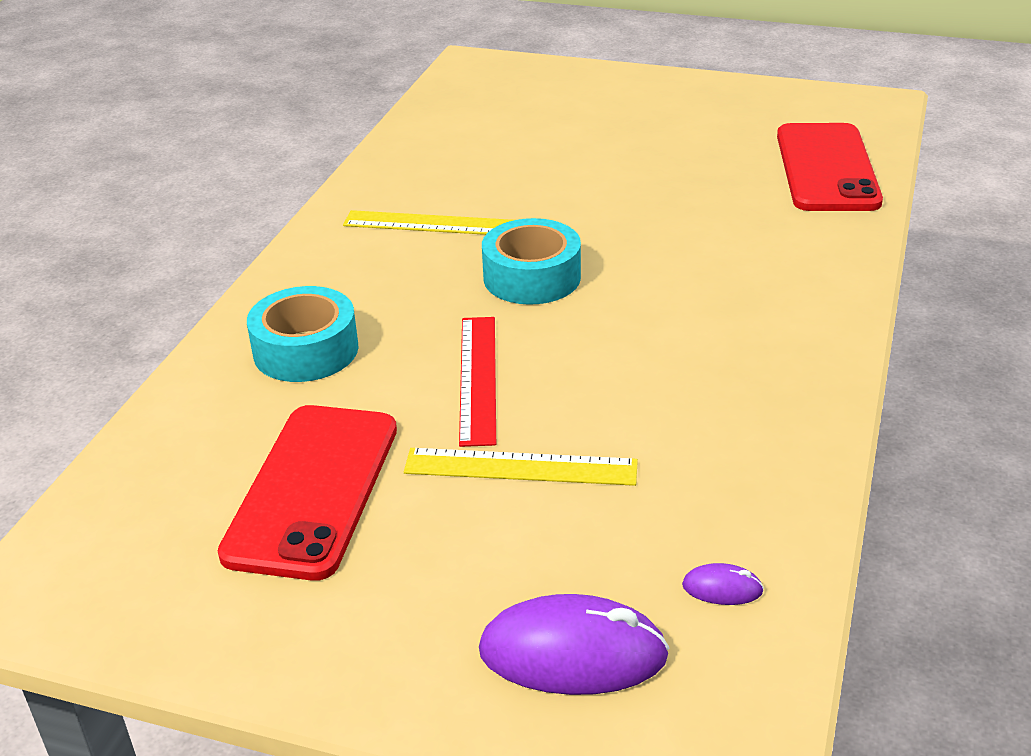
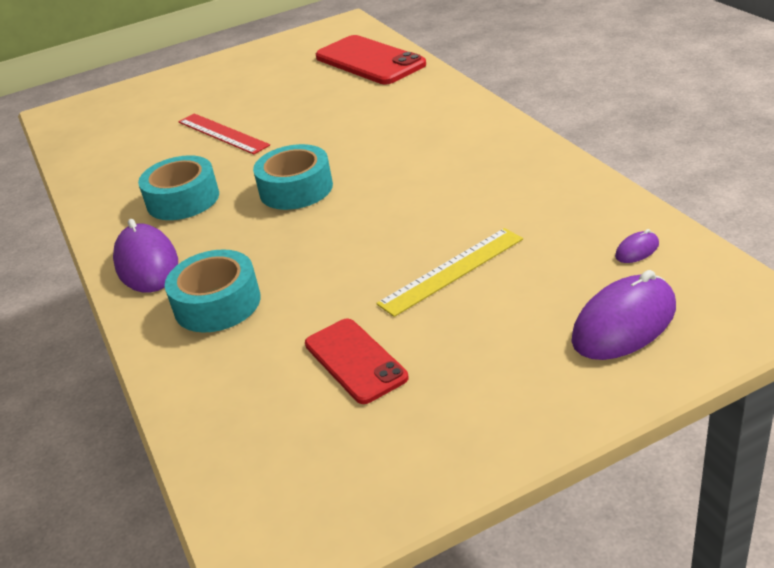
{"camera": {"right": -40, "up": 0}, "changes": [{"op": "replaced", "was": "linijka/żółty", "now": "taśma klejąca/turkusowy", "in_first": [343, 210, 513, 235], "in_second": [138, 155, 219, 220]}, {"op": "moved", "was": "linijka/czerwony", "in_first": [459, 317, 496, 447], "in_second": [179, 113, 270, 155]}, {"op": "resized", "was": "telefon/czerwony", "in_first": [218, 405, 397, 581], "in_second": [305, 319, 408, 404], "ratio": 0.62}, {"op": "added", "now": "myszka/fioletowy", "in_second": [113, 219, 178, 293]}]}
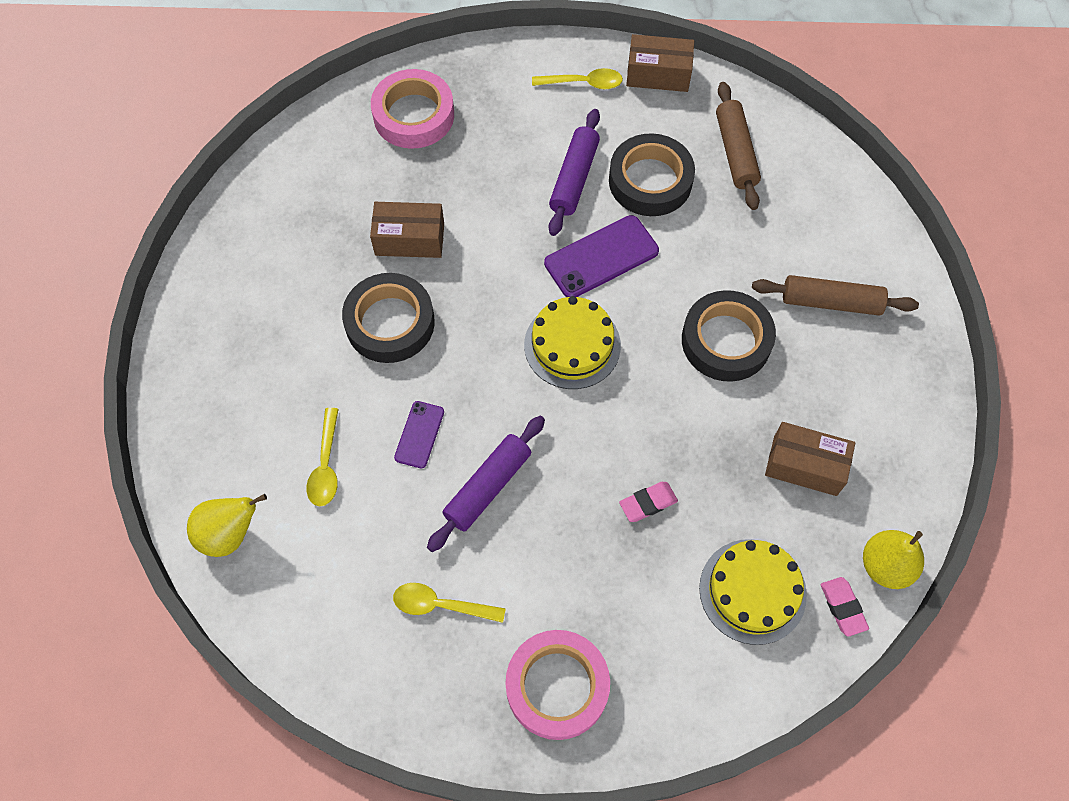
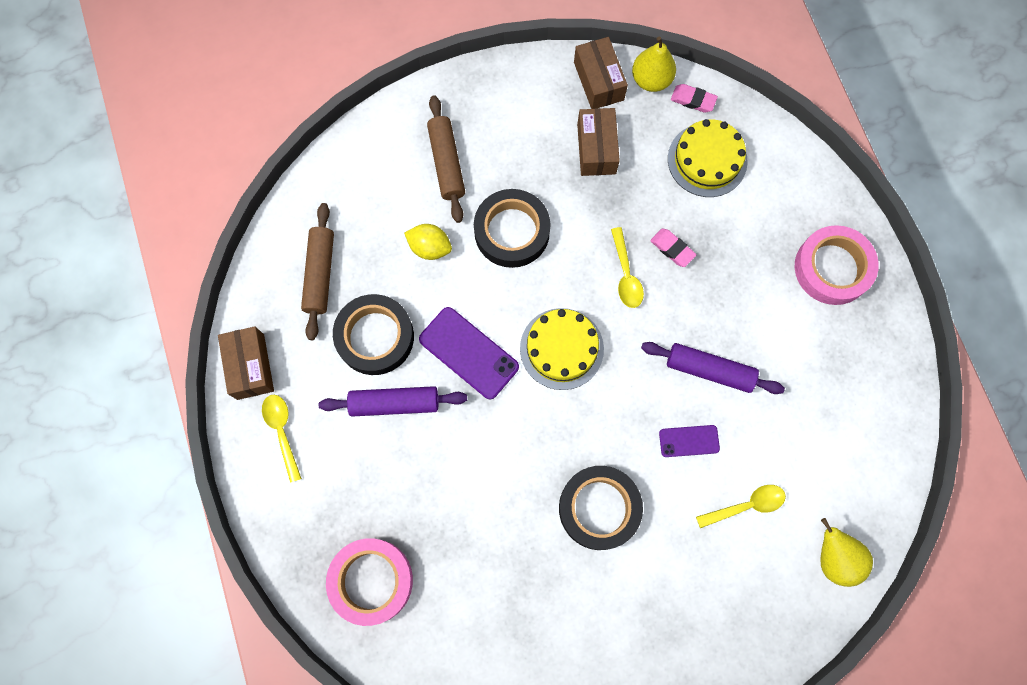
{"camera": {"right": -110, "up": 10}, "changes": [{"op": "turned", "was": "wałek do ciasta/brązowy", "in_first": [716, 82, 761, 210], "in_second": [301, 203, 334, 340], "clockwise": -60}, {"op": "moved", "was": "pudełko/brązowy", "in_first": [370, 202, 444, 258], "in_second": [574, 37, 628, 109]}, {"op": "turned", "was": "gumka do mazania/różowy", "in_first": [821, 577, 869, 637], "in_second": [671, 84, 718, 113], "clockwise": 60}, {"op": "moved", "was": "łyżka/żółty", "in_first": [393, 583, 506, 623], "in_second": [611, 227, 644, 308]}, {"op": "added", "now": "cytryna/żółty", "in_second": [404, 224, 452, 260]}]}
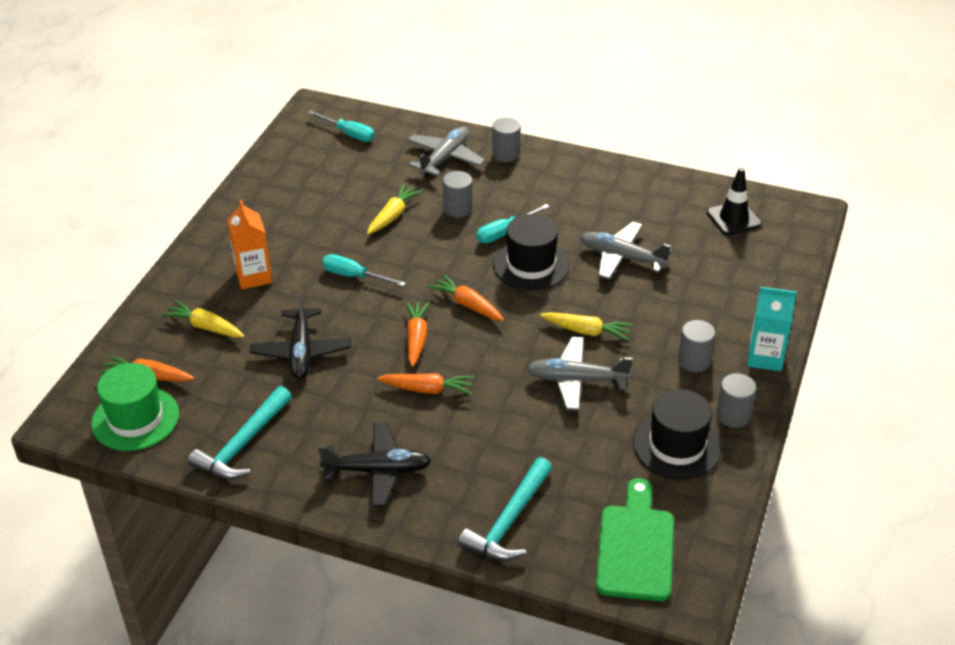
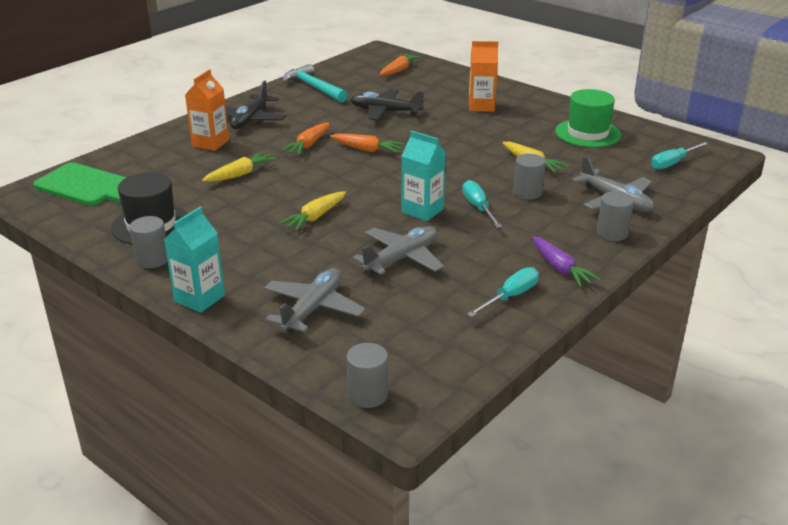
{"camera": {"right": 110, "up": -10}, "changes": [{"op": "removed", "was": "pachołek/czarny", "in_first": [707, 167, 762, 235]}, {"op": "replaced", "was": "kapelusz/czarny", "now": "karton mleka/turkusowy", "in_first": [493, 214, 570, 291], "in_second": [401, 131, 446, 221]}, {"op": "moved", "was": "śrubokręt/turkusowy", "in_first": [322, 254, 406, 286], "in_second": [467, 267, 539, 317]}, {"op": "removed", "was": "marchewka/pomarańczowy", "in_first": [428, 274, 504, 321]}, {"op": "moved", "was": "marchewka/żółty", "in_first": [161, 300, 245, 338], "in_second": [202, 152, 276, 182]}, {"op": "moved", "was": "walec/szary", "in_first": [678, 320, 716, 372], "in_second": [346, 343, 388, 408]}, {"op": "moved", "was": "samolot/szary", "in_first": [527, 337, 633, 411], "in_second": [264, 268, 365, 333]}, {"op": "moved", "was": "kapelusz/zielony", "in_first": [91, 363, 179, 451], "in_second": [555, 89, 621, 147]}, {"op": "removed", "was": "młotek/turkusowy", "in_first": [458, 457, 552, 561]}, {"op": "added", "now": "karton mleka/pomarańczowy", "in_second": [185, 69, 229, 151]}, {"op": "added", "now": "marchewka/fioletowy", "in_second": [532, 236, 601, 287]}]}
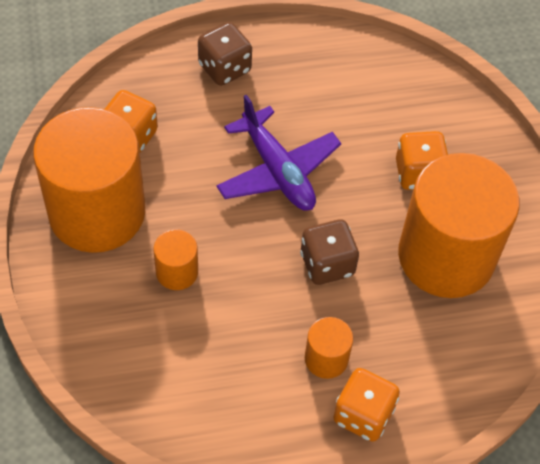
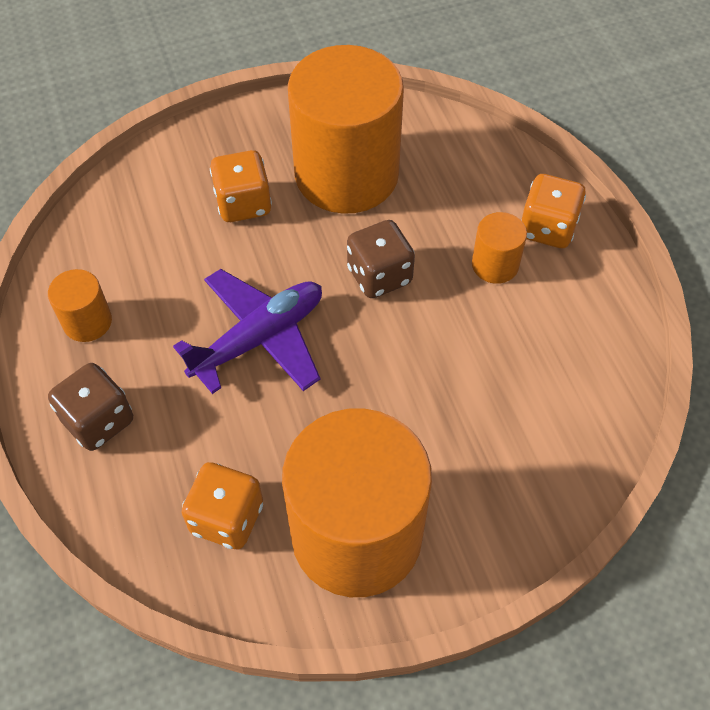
{"camera": {"right": -95, "up": 0}, "changes": [{"op": "moved", "was": "walec/pomarańczowy", "in_first": [153, 229, 198, 290], "in_second": [48, 269, 112, 342]}]}
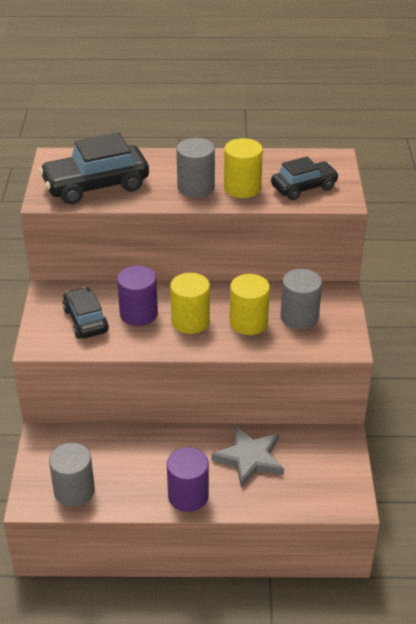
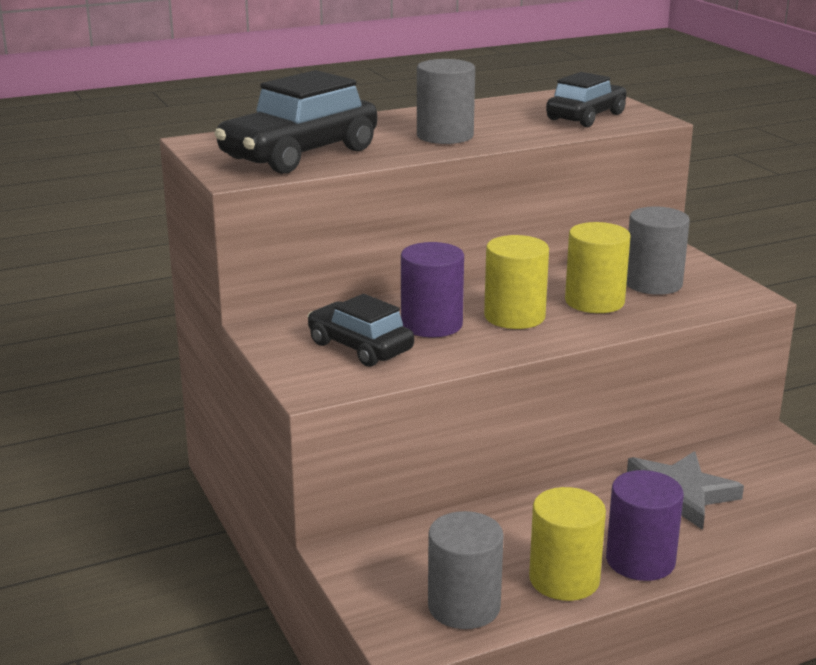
{"camera": {"right": -25, "up": -15}, "changes": [{"op": "moved", "was": "walec/żółty", "in_first": [224, 138, 263, 198], "in_second": [529, 487, 606, 601]}]}
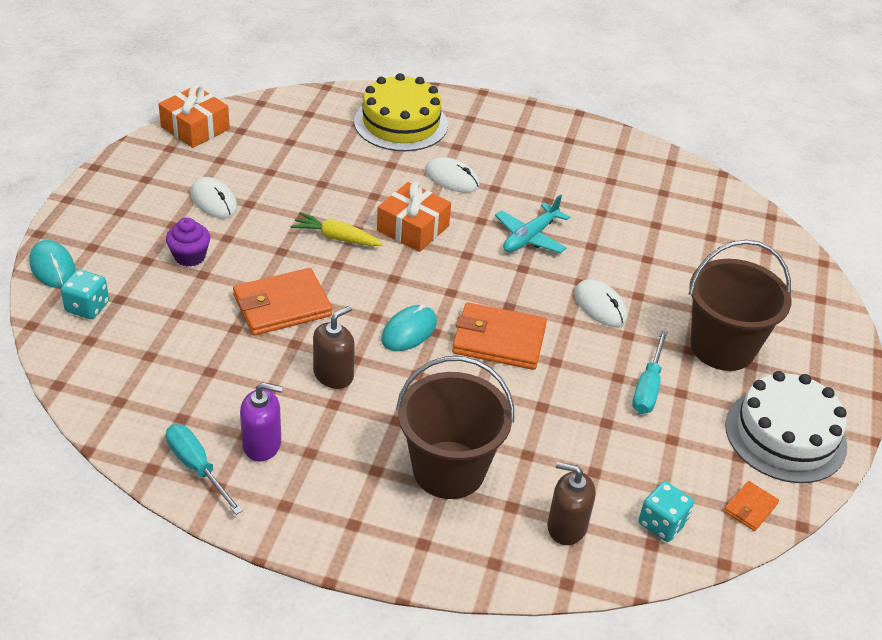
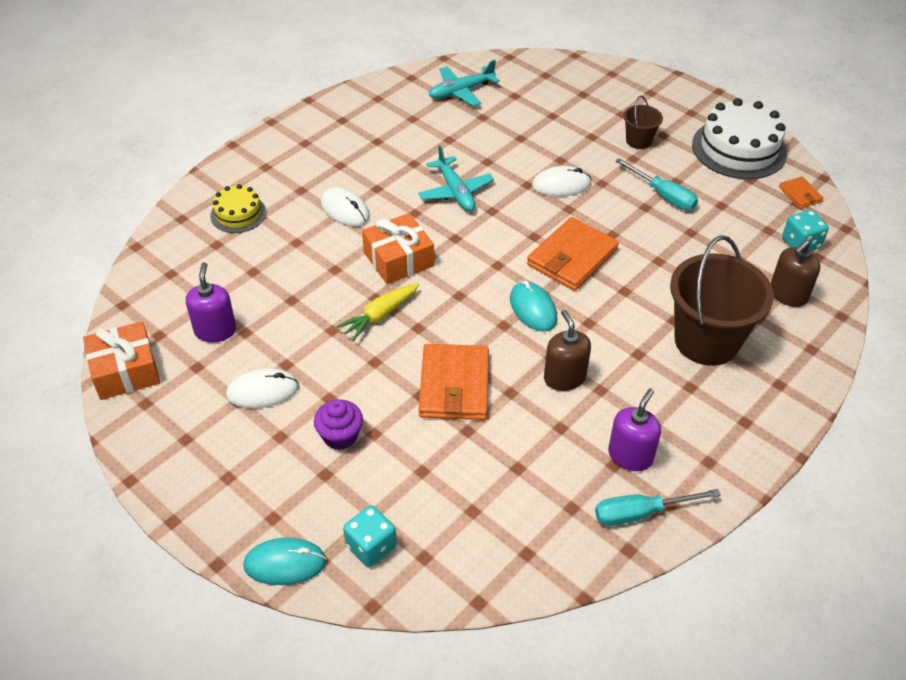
{"camera": {"right": -60, "up": 5}, "changes": [{"op": "resized", "was": "tort/żółty", "in_first": [354, 73, 448, 151], "in_second": [210, 184, 266, 233], "ratio": 0.55}, {"op": "turned", "was": "myszka/biały", "in_first": [425, 157, 480, 192], "in_second": [320, 187, 370, 226], "clockwise": 75}, {"op": "resized", "was": "wiadro/brązowy", "in_first": [689, 240, 791, 371], "in_second": [623, 96, 663, 149], "ratio": 0.48}, {"op": "added", "now": "samolot/turkusowy", "in_second": [429, 60, 500, 106]}, {"op": "added", "now": "dozownik mydła/fioletowy", "in_second": [186, 262, 236, 342]}]}
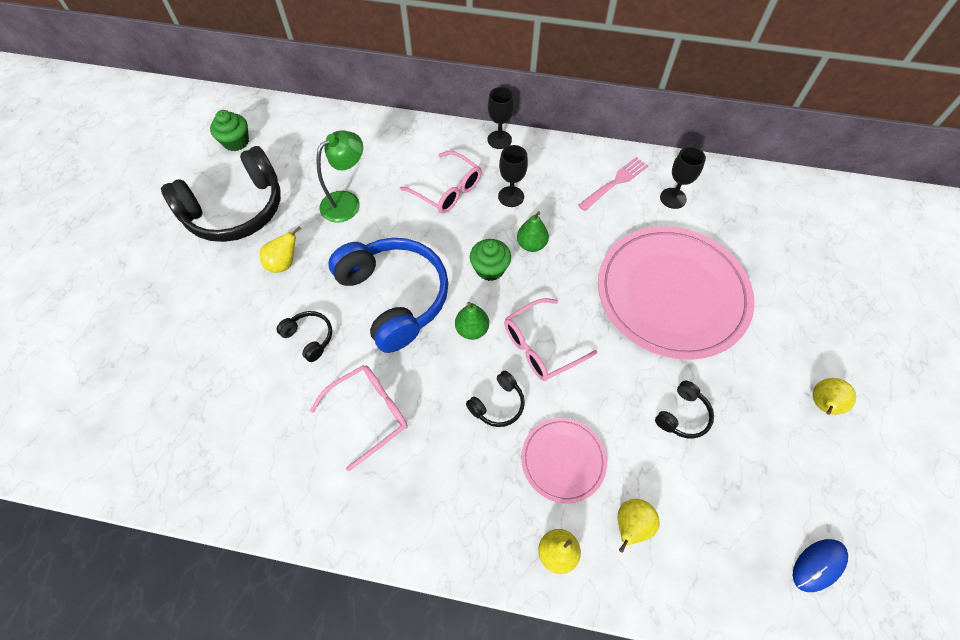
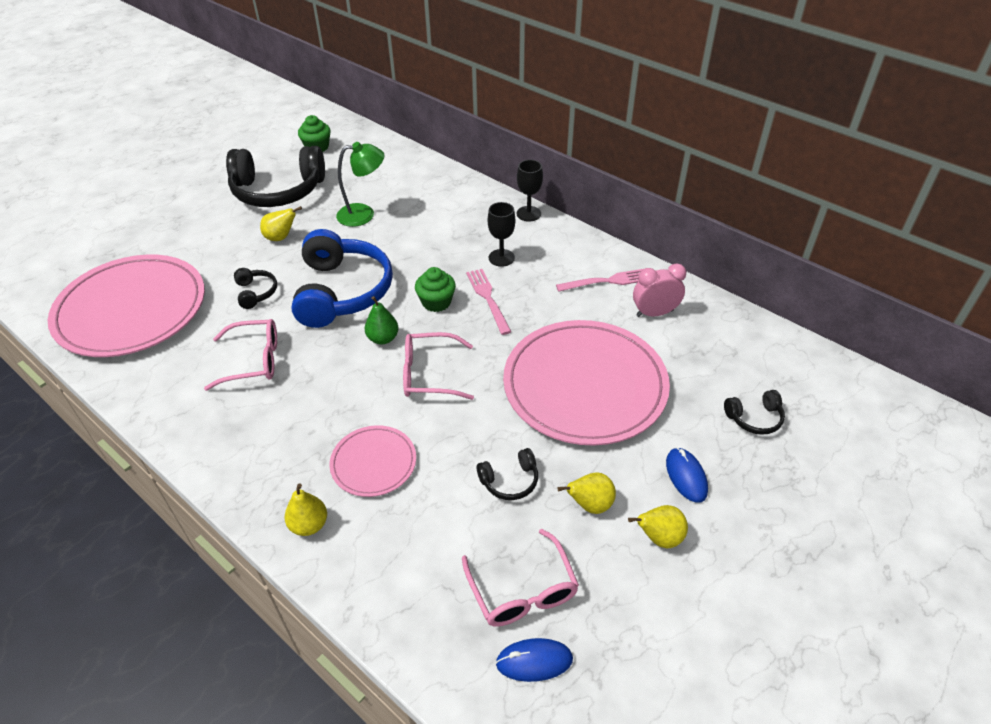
{"camera": {"right": 30, "up": -15}, "changes": [{"op": "replaced", "was": "kielich/czarny", "now": "budzik/różowy", "in_first": [660, 147, 706, 209], "in_second": [633, 263, 686, 317]}, {"op": "moved", "was": "okulary/różowy", "in_first": [400, 151, 482, 213], "in_second": [462, 529, 579, 627]}, {"op": "replaced", "was": "gruszka/zielony", "now": "widelec/różowy", "in_first": [517, 211, 549, 252], "in_second": [466, 269, 512, 335]}, {"op": "moved", "was": "słuchawki/czarny", "in_first": [466, 371, 525, 427], "in_second": [724, 390, 785, 435]}, {"op": "moved", "was": "gruszka/żółty", "in_first": [618, 499, 660, 553], "in_second": [557, 472, 616, 514]}, {"op": "added", "now": "talerz/różowy", "in_second": [48, 255, 205, 357]}, {"op": "added", "now": "myszka/niebieski", "in_second": [666, 447, 708, 503]}]}
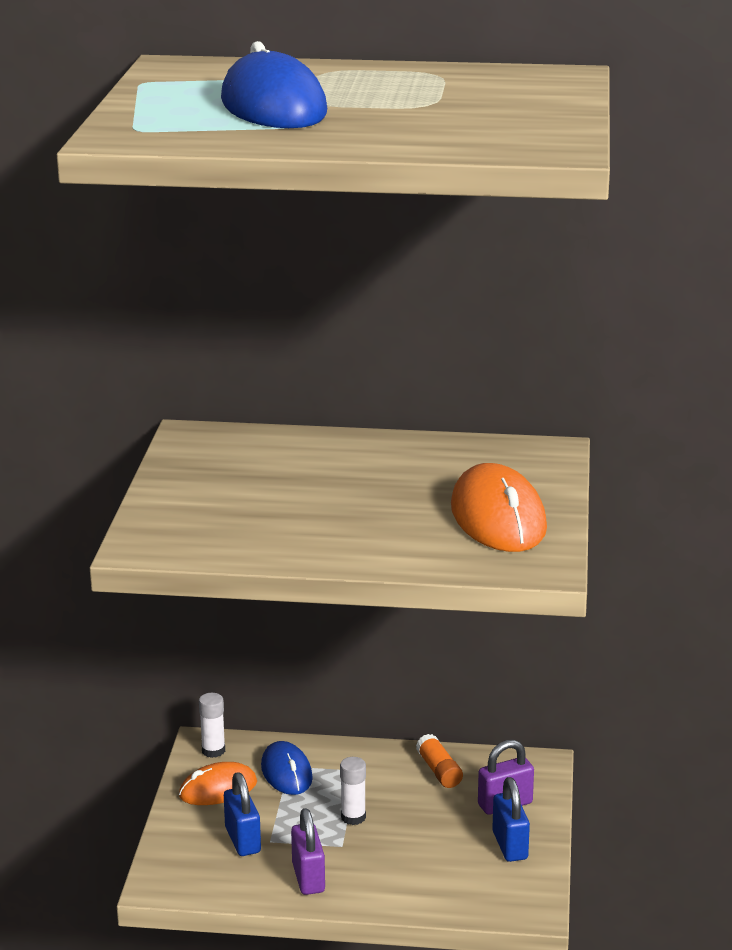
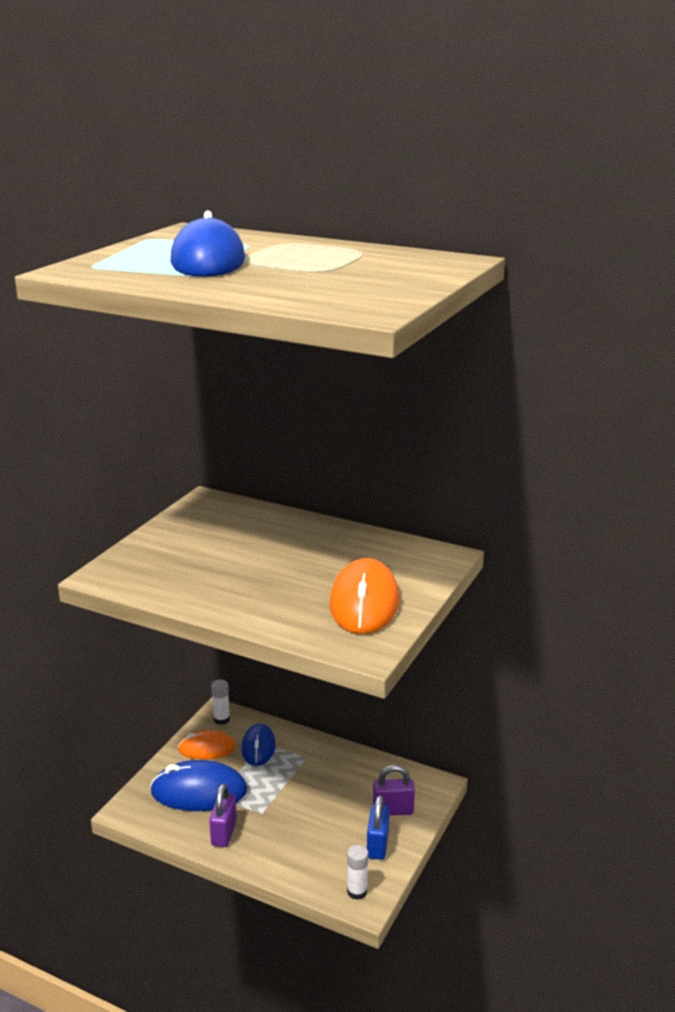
{"camera": {"right": 20, "up": 0}, "changes": [{"op": "removed", "was": "klej w sztyfcie/pomarańczowy", "in_first": [416, 734, 463, 788]}, {"op": "moved", "was": "klej w sztyfcie/biały", "in_first": [340, 757, 366, 825], "in_second": [347, 845, 368, 900]}, {"op": "replaced", "was": "kłódka/niebieski", "now": "myszka/niebieski", "in_first": [224, 772, 261, 856], "in_second": [150, 760, 247, 811]}]}
